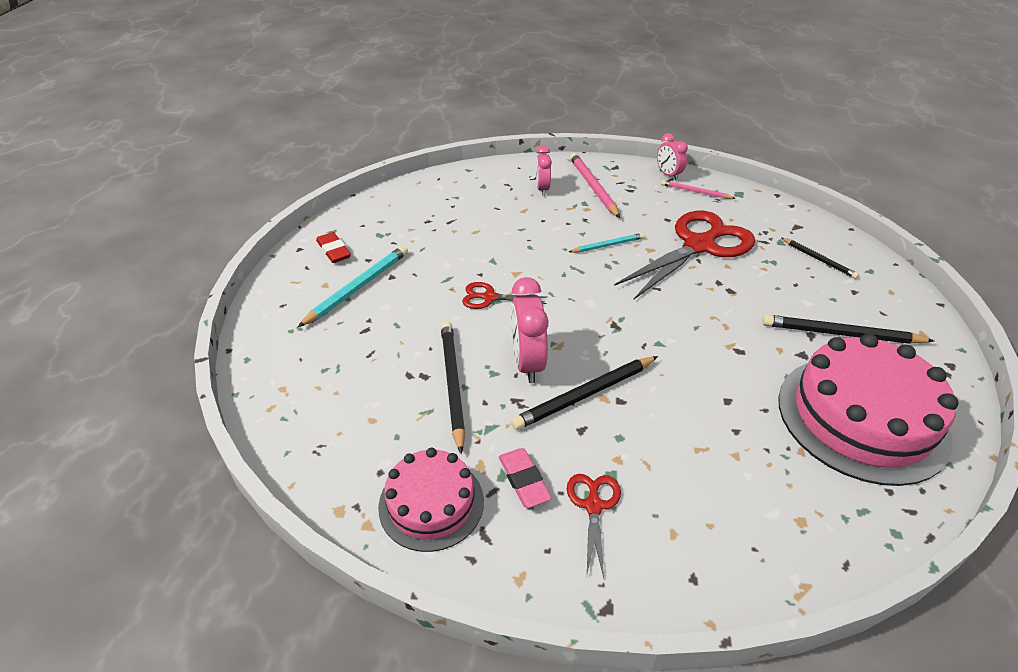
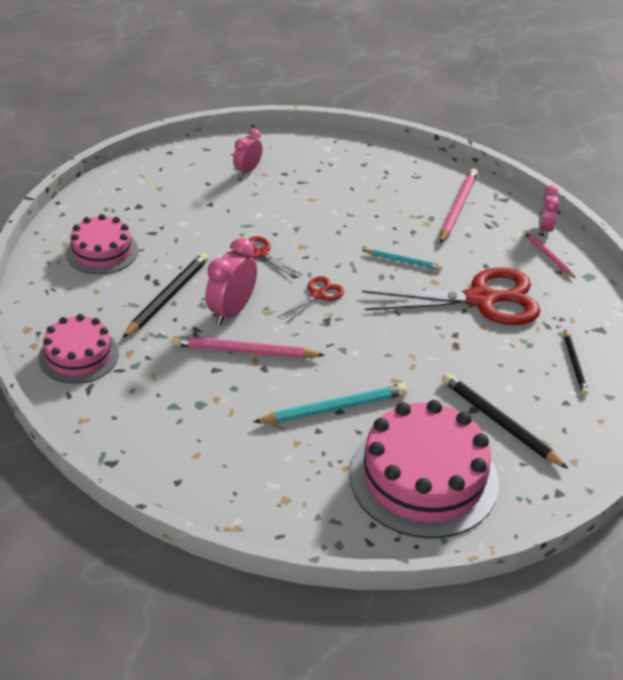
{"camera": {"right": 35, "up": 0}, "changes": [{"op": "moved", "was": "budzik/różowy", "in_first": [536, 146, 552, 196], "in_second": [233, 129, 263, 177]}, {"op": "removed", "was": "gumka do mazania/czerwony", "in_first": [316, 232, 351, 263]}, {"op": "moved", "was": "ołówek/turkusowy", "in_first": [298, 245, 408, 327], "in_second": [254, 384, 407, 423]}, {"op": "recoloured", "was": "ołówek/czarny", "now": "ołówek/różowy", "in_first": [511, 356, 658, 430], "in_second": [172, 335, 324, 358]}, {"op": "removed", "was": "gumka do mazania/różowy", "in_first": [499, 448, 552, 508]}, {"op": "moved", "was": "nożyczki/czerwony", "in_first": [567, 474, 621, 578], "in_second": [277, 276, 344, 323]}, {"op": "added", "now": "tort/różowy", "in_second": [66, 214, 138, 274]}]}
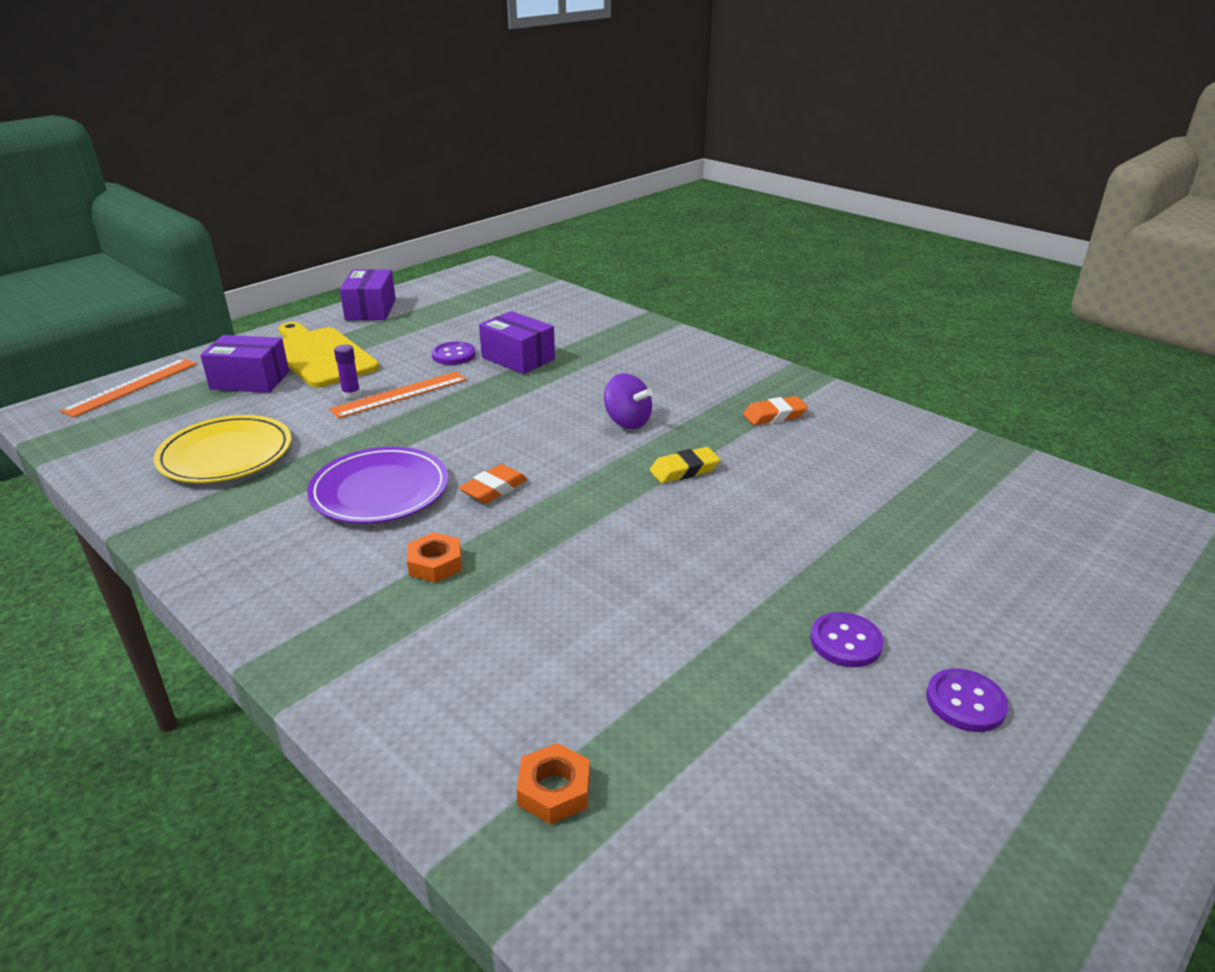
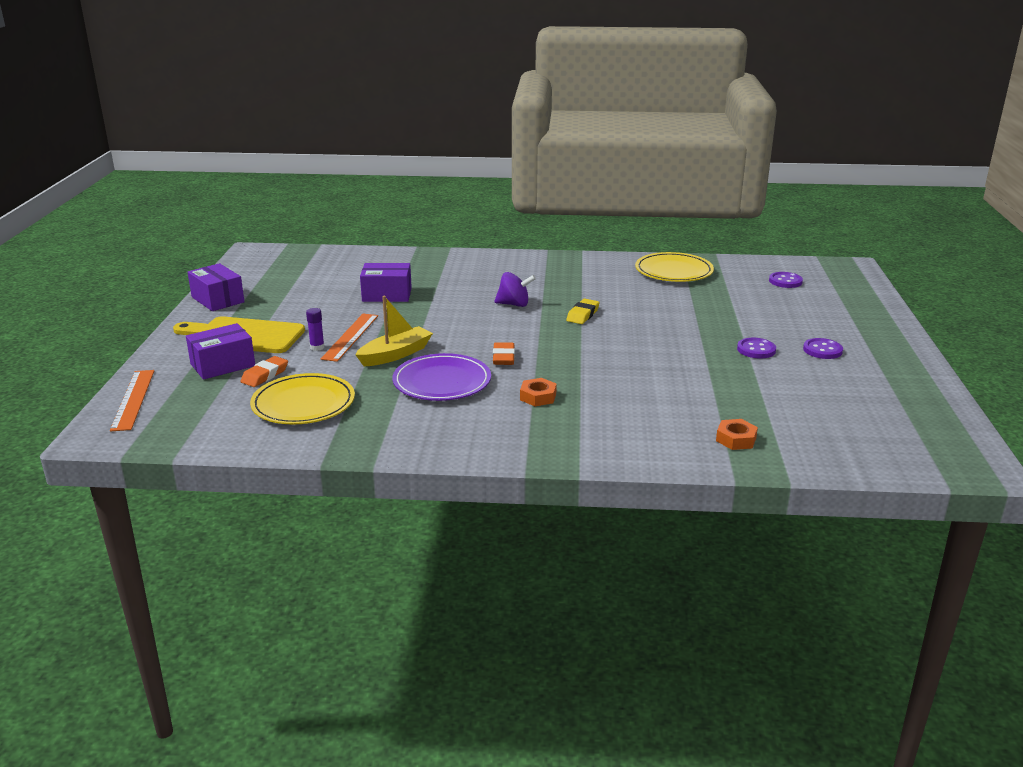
{"camera": {"right": -40, "up": -5}, "changes": [{"op": "moved", "was": "guzik/fioletowy", "in_first": [432, 341, 476, 365], "in_second": [769, 272, 803, 288]}, {"op": "moved", "was": "gumka do mazania/pomarańczowy", "in_first": [743, 396, 808, 425], "in_second": [240, 356, 288, 387]}, {"op": "added", "now": "talerz/żółty", "in_second": [635, 252, 714, 282]}, {"op": "added", "now": "łódka/żółty", "in_second": [355, 296, 433, 366]}]}
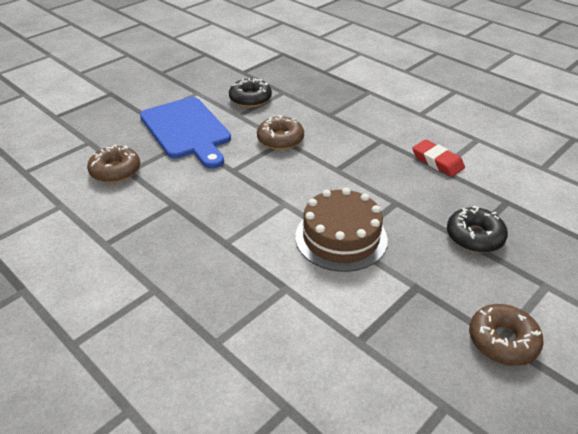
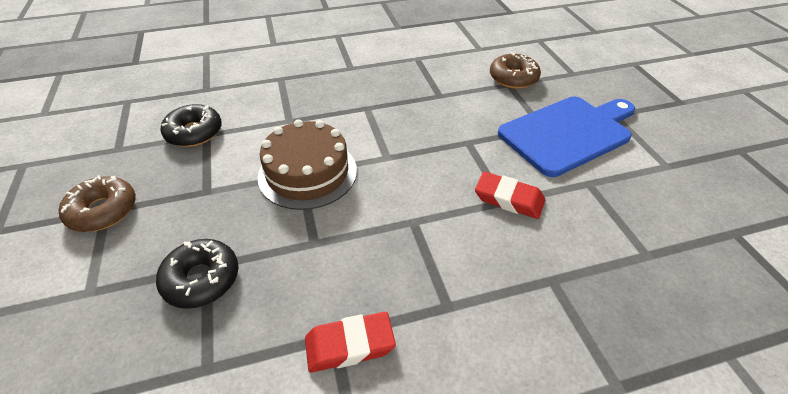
{"camera": {"right": 120, "up": 5}, "changes": [{"op": "moved", "was": "donut/czarny", "in_first": [229, 78, 272, 107], "in_second": [161, 104, 222, 147]}, {"op": "turned", "was": "deska do krojenia/niebieski", "in_first": [140, 97, 231, 169], "in_second": [498, 97, 635, 177], "clockwise": 150}, {"op": "replaced", "was": "donut/brązowy", "now": "gumka do mazania/czerwony", "in_first": [257, 115, 304, 150], "in_second": [475, 172, 545, 219]}]}
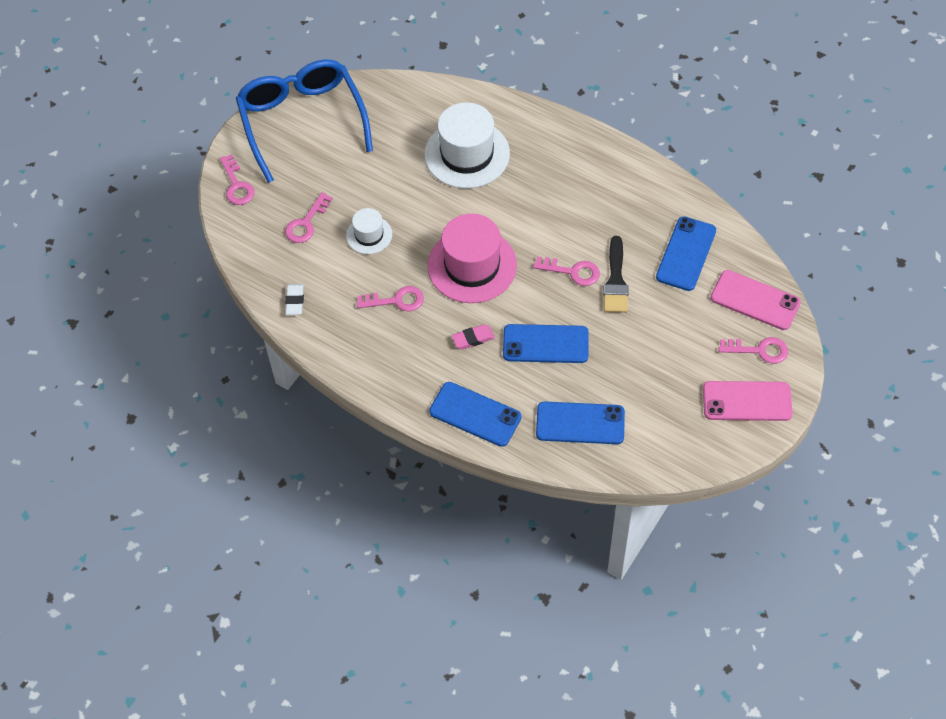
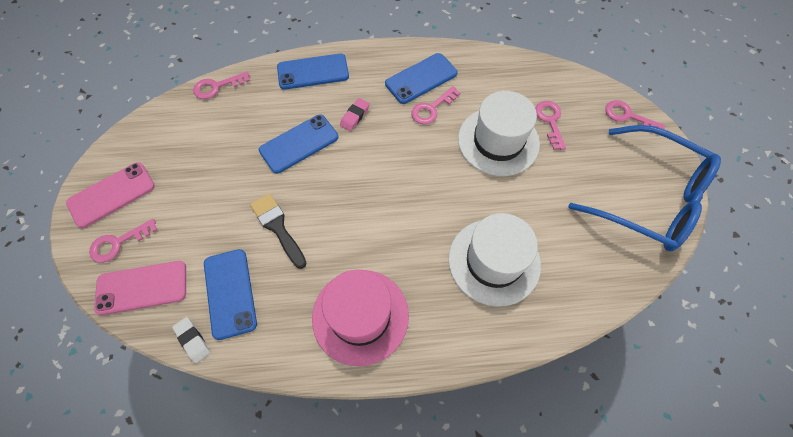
{"camera": {"right": 140, "up": 5}, "changes": [{"op": "resized", "was": "kapelusz/biały", "in_first": [346, 208, 392, 254], "in_second": [458, 91, 540, 176], "ratio": 1.9}, {"op": "moved", "was": "kapelusz/różowy", "in_first": [428, 214, 517, 303], "in_second": [312, 270, 409, 366]}, {"op": "moved", "was": "klucz/różowy", "in_first": [533, 257, 600, 286], "in_second": [193, 72, 250, 99]}, {"op": "moved", "was": "gumka do mazania/biały", "in_first": [285, 284, 304, 315], "in_second": [172, 317, 210, 363]}, {"op": "moved", "was": "telefon/niebieski", "in_first": [536, 401, 625, 444], "in_second": [385, 53, 458, 104]}]}
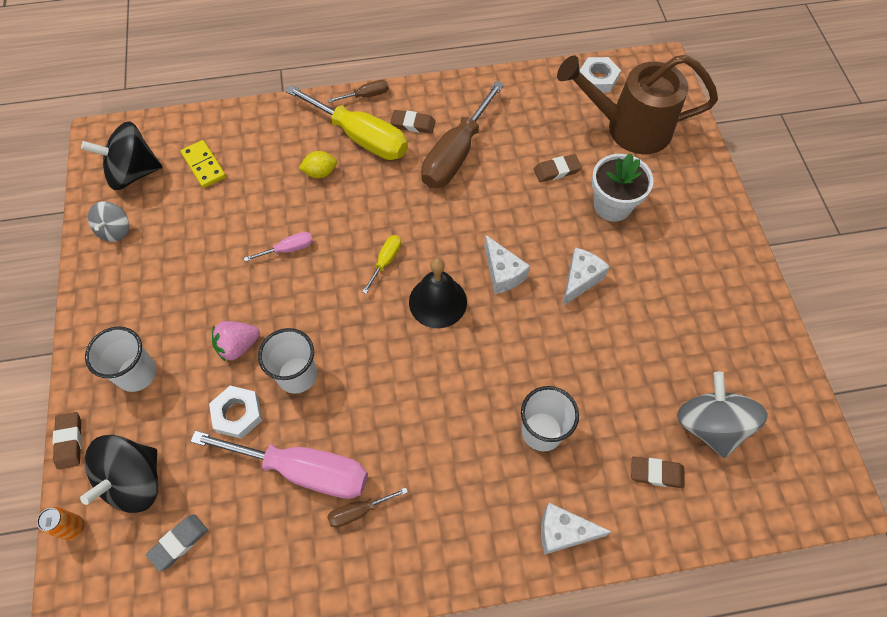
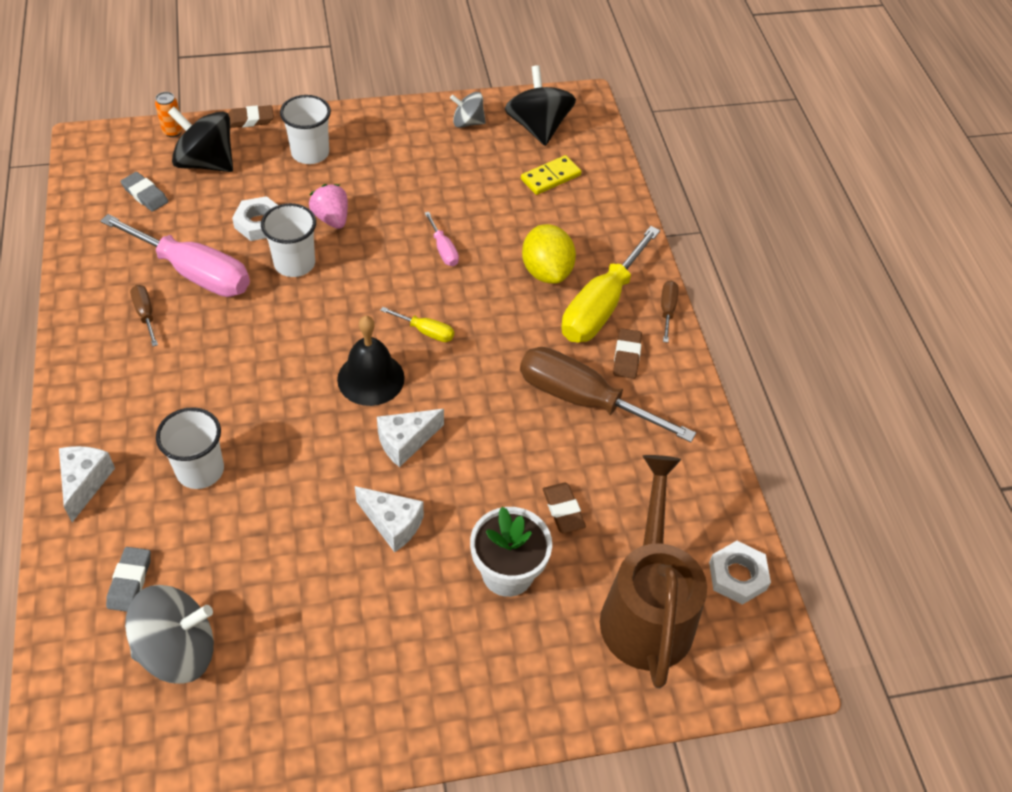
{"camera": {"right": 85, "up": -10}, "changes": [{"op": "turned", "was": "śrubokręt/brązowy", "in_first": [328, 80, 389, 103], "in_second": [661, 281, 679, 343], "clockwise": -150}, {"op": "resized", "was": "cytryna/żółty", "in_first": [299, 151, 337, 178], "in_second": [522, 224, 576, 284], "ratio": 1.71}, {"op": "turned", "was": "śrubokręt/różowy", "in_first": [190, 431, 368, 499], "in_second": [100, 214, 250, 297], "clockwise": -75}, {"op": "recoloured", "was": "gumka do mazania/brązowy", "now": "gumka do mazania/szary", "in_first": [631, 457, 684, 488], "in_second": [106, 547, 151, 612]}]}
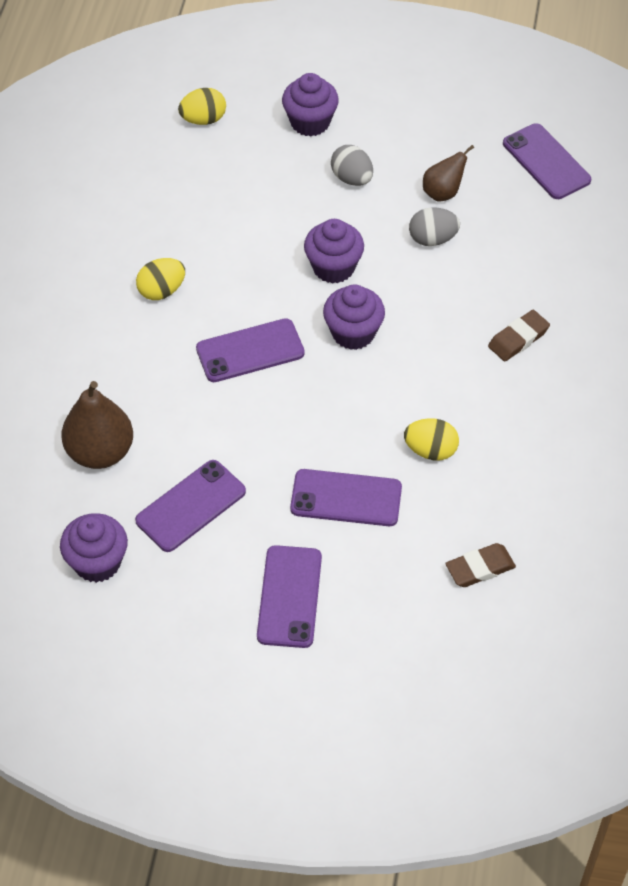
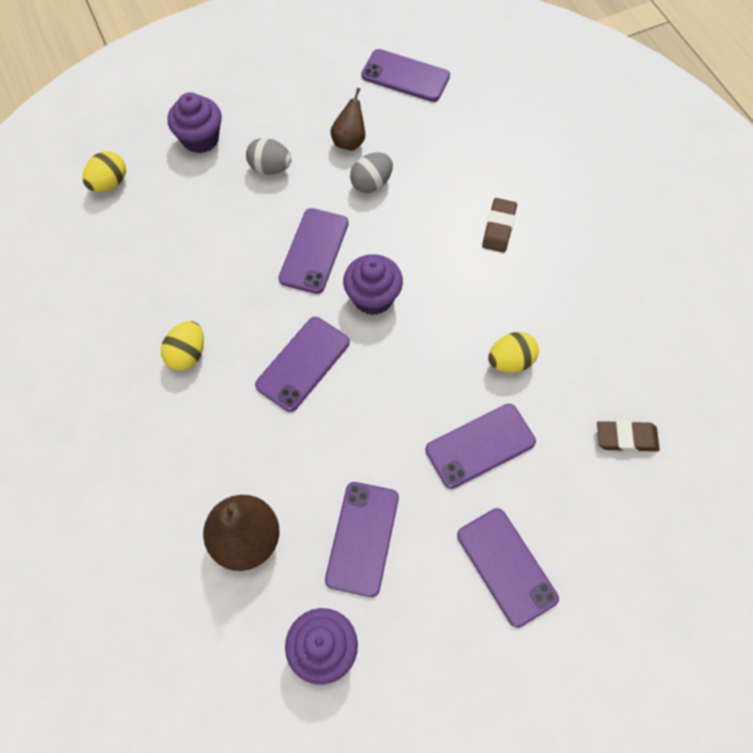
{"camera": {"right": -35, "up": 10}, "changes": [{"op": "replaced", "was": "muffinka/fioletowy", "now": "telefon/fioletowy", "in_first": [304, 219, 364, 284], "in_second": [279, 208, 349, 294]}, {"op": "turned", "was": "gumka do mazania/brązowy", "in_first": [445, 543, 516, 587], "in_second": [597, 420, 660, 452], "clockwise": 60}]}
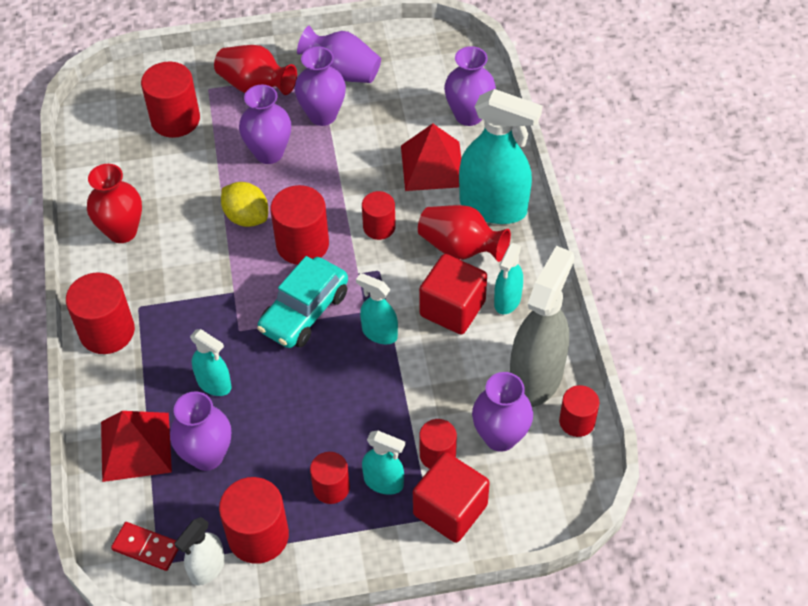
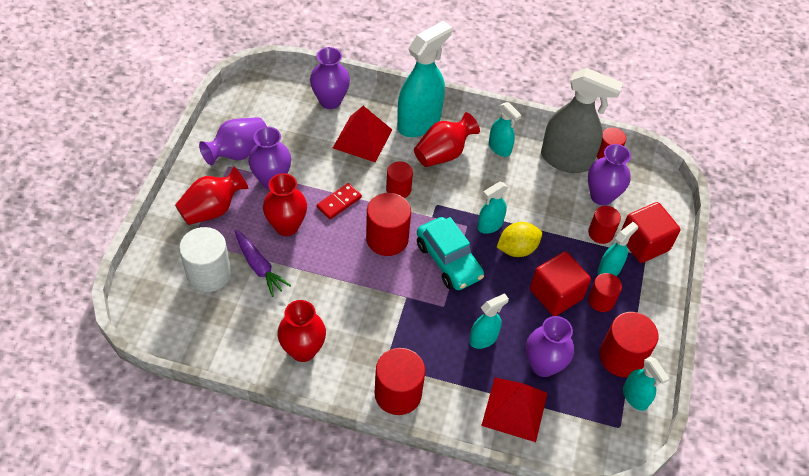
{"camera": {"right": -70, "up": 0}, "changes": [{"op": "recoloured", "was": "walec/czerwony", "now": "walec/biały", "in_first": [141, 62, 200, 138], "in_second": [179, 227, 231, 292]}, {"op": "recoloured", "was": "wazon/fioletowy", "now": "wazon/czerwony", "in_first": [239, 85, 291, 164], "in_second": [263, 173, 307, 236]}, {"op": "moved", "was": "cytryna/żółty", "in_first": [221, 182, 268, 227], "in_second": [497, 222, 542, 257]}, {"op": "turned", "was": "spryskiwacz/szary", "in_first": [510, 246, 574, 407], "in_second": [541, 68, 623, 173], "clockwise": 150}, {"op": "moved", "was": "sześcian/czerwony", "in_first": [419, 254, 487, 335], "in_second": [530, 251, 591, 316]}, {"op": "recoloured", "was": "spryskiwacz/biały", "now": "spryskiwacz/turkusowy", "in_first": [174, 517, 225, 585], "in_second": [623, 356, 670, 411]}, {"op": "moved", "was": "kostka domina/czerwony", "in_first": [111, 522, 179, 571], "in_second": [317, 183, 362, 219]}, {"op": "added", "now": "marchewka/fioletowy", "in_second": [235, 230, 291, 297]}]}
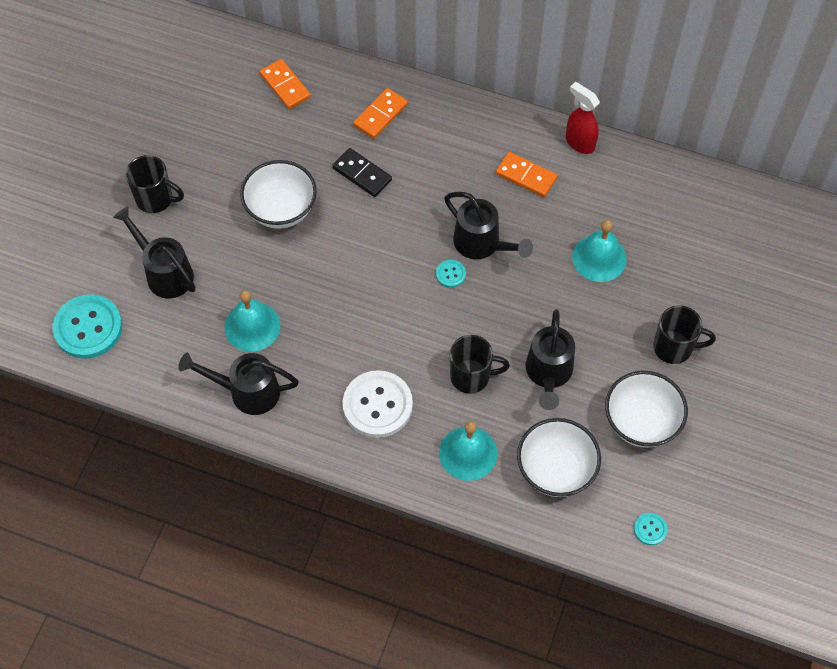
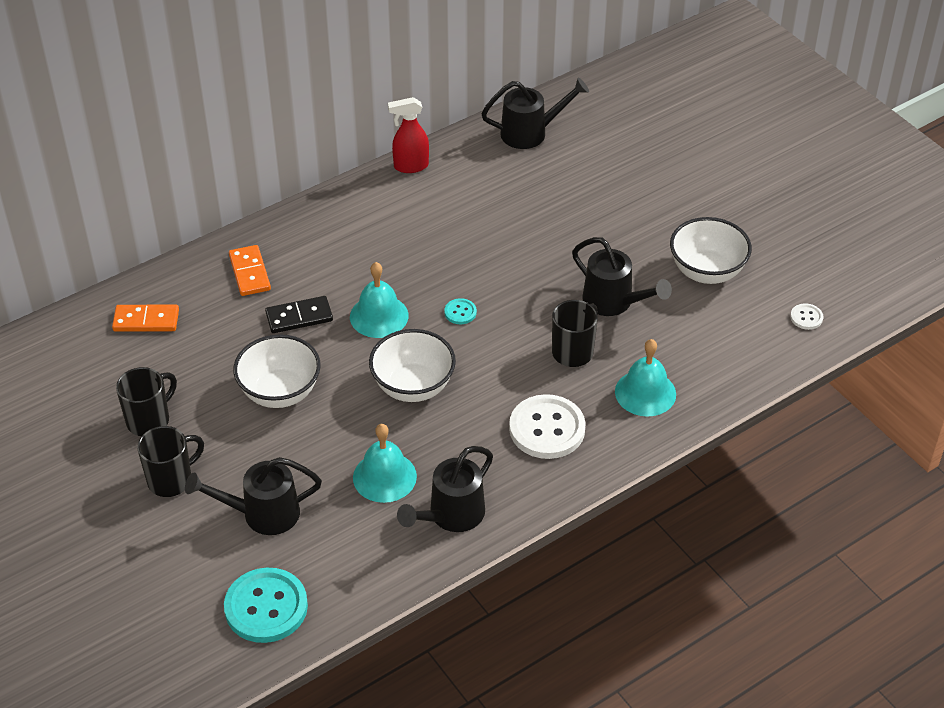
{"camera": {"right": -55, "up": -15}, "changes": [{"op": "removed", "was": "kostka domina/pomarańczowy", "in_first": [496, 152, 557, 197]}, {"op": "moved", "was": "konewka/czarny", "in_first": [444, 192, 533, 259], "in_second": [481, 78, 589, 149]}, {"op": "moved", "was": "dzwonek/turkusowy", "in_first": [572, 220, 627, 282], "in_second": [350, 262, 408, 338]}, {"op": "moved", "was": "kubek/czarny", "in_first": [653, 305, 716, 364], "in_second": [116, 367, 177, 436]}, {"op": "moved", "was": "miska/biały", "in_first": [517, 418, 601, 497], "in_second": [369, 329, 456, 402]}, {"op": "recoloured", "was": "guzik/turkusowy", "now": "guzik/biały", "in_first": [634, 513, 667, 545], "in_second": [790, 303, 823, 330]}]}
